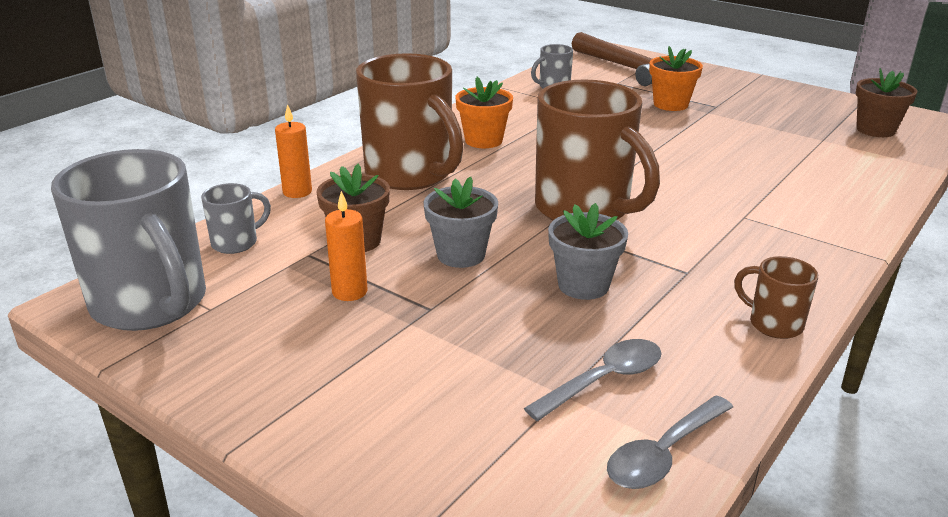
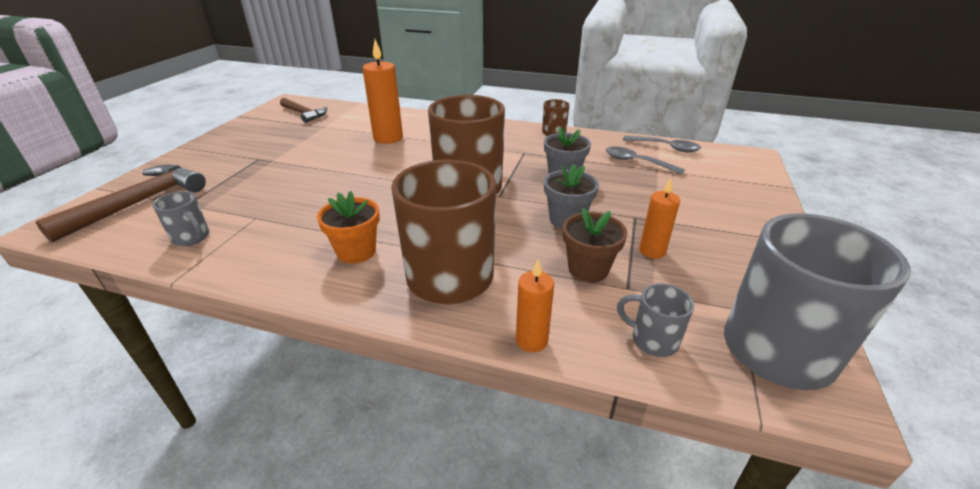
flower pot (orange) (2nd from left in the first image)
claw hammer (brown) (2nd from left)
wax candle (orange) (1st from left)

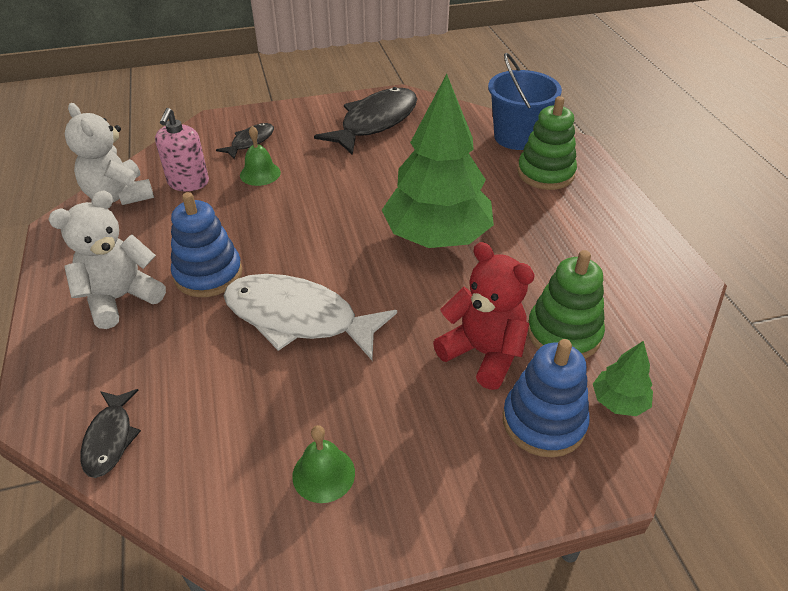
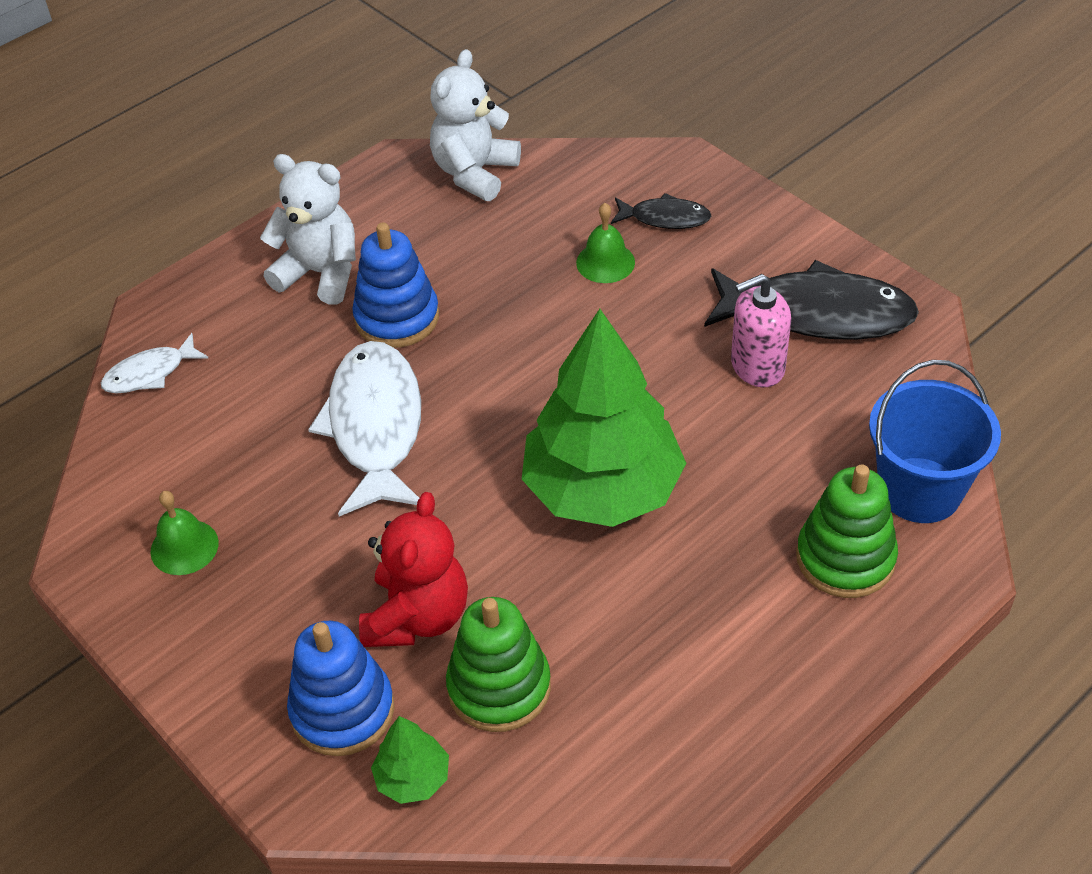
fish figure (pure white) (1st from left)
soap pump (pink)

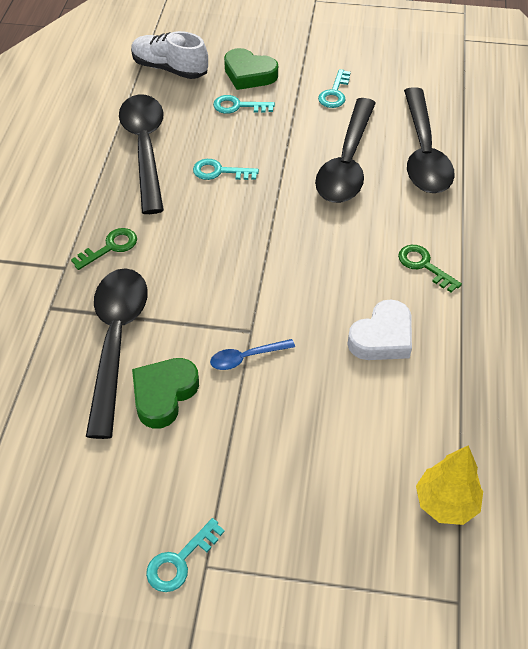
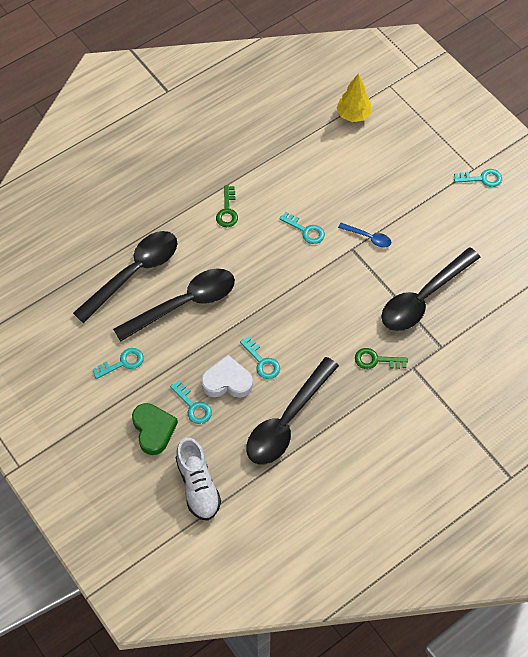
heart (green) (1st from left in the first image)
heart (pure white)
key (teal) (4th from left)

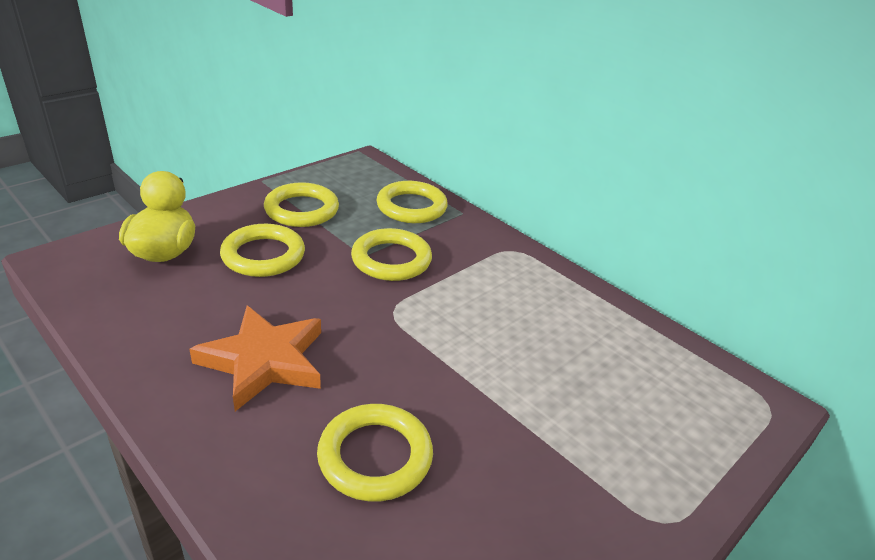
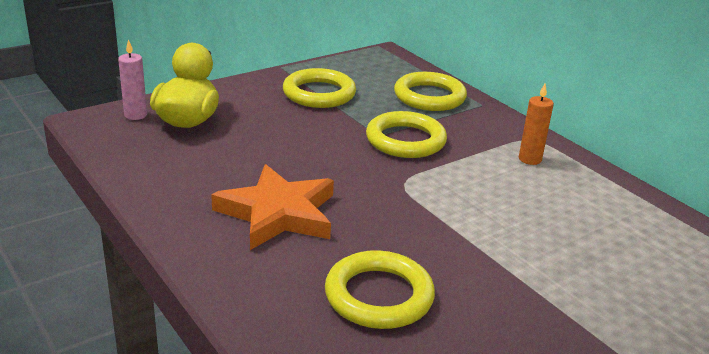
torus (yellow) (1st from left in the first image)
wax candle (pink)
wax candle (orange)

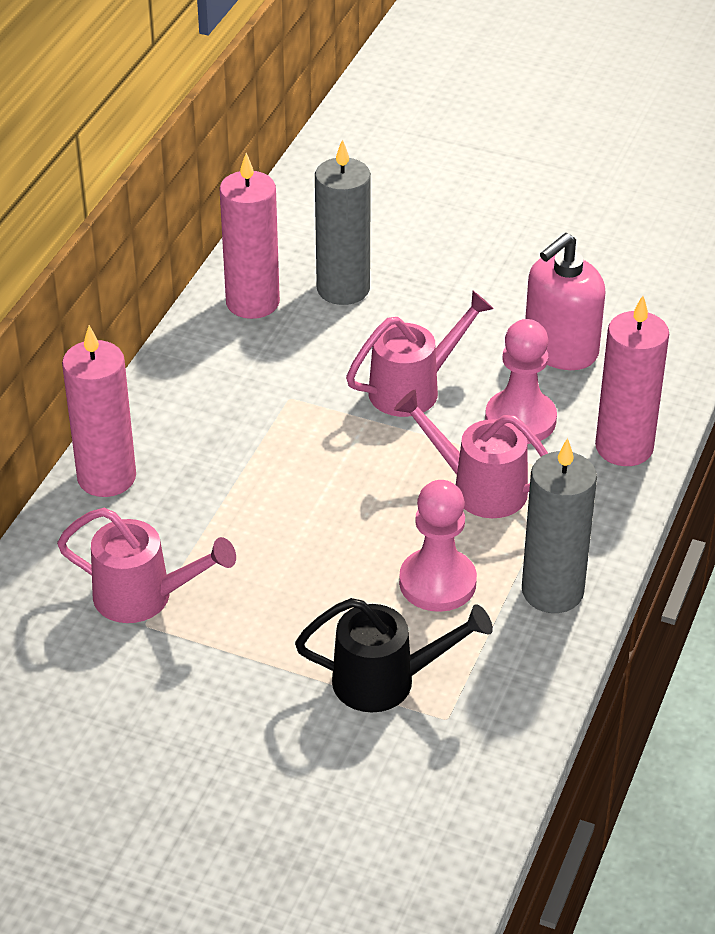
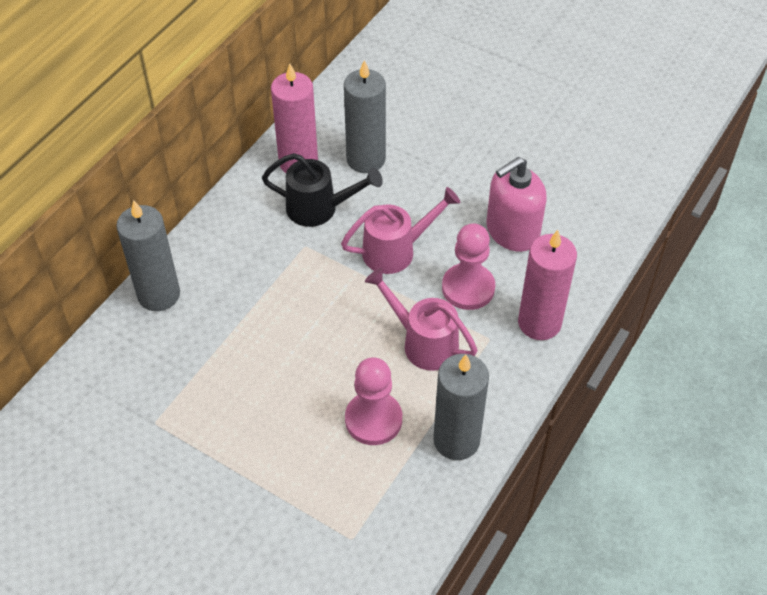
watering pot (pink) (1st from left in the first image)
wax candle (ash-grey) (1st from left)
watering pot (ebony)

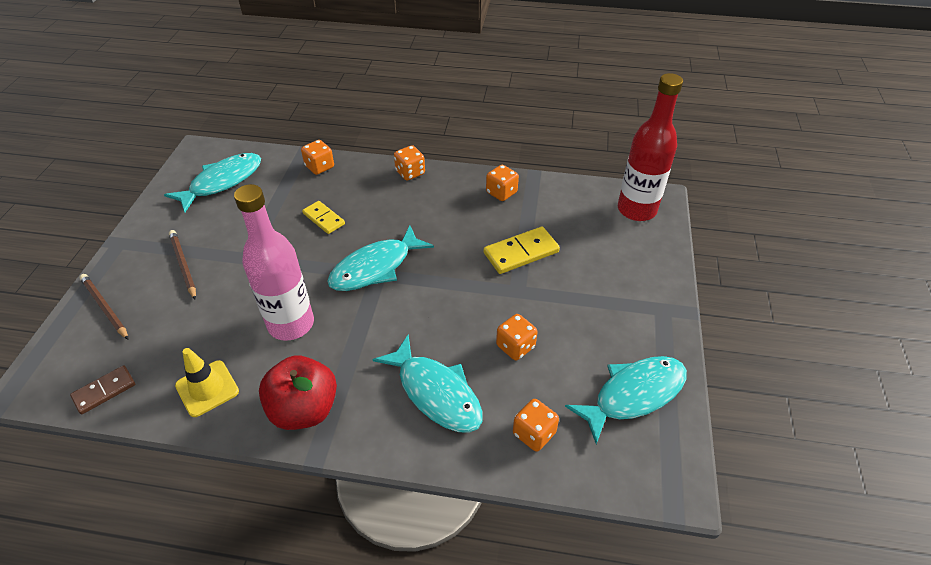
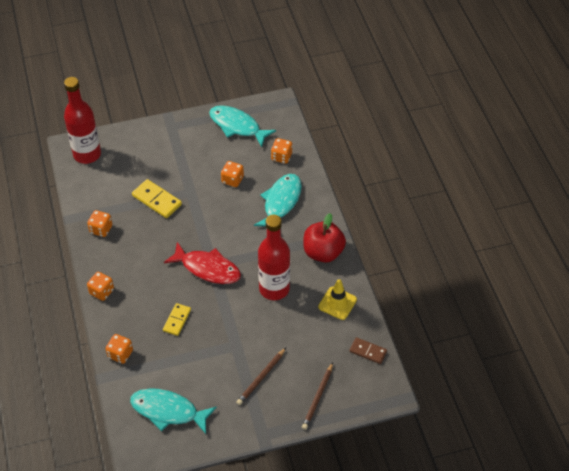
bottle (crimson) (2nd from left)
fish figure (crimson)

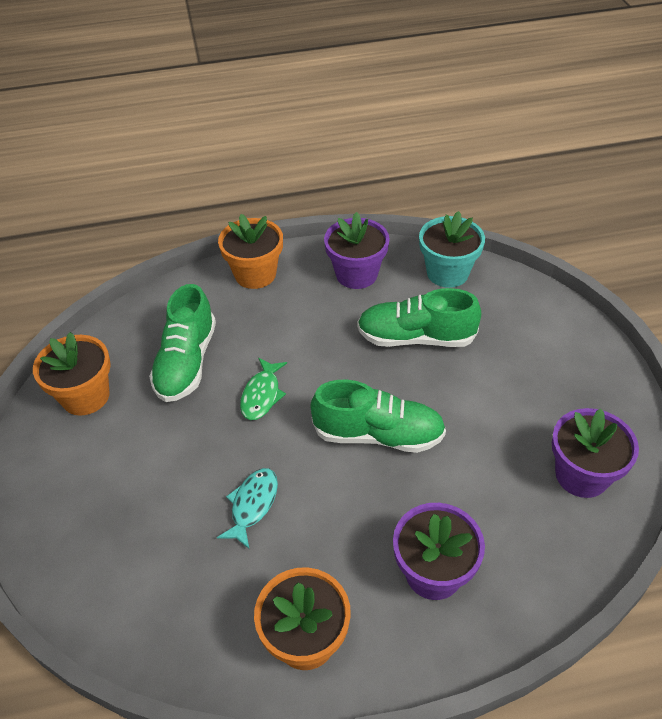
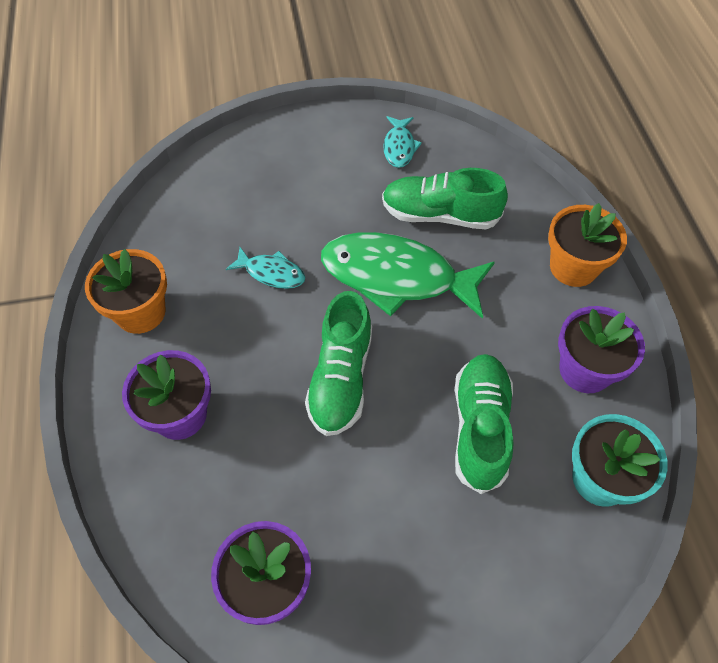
fish figure (teal) (2nd from left)
fish figure (green)

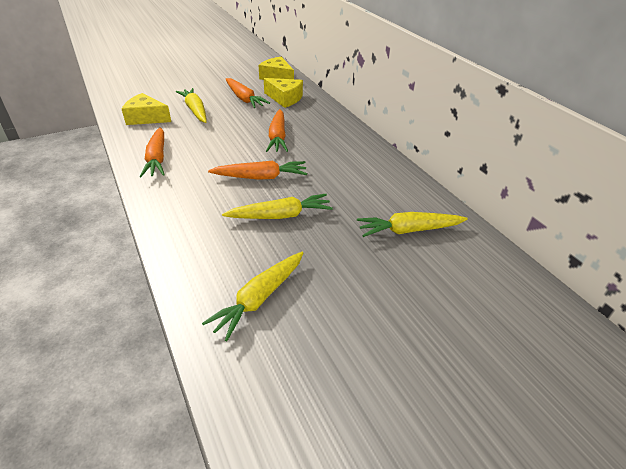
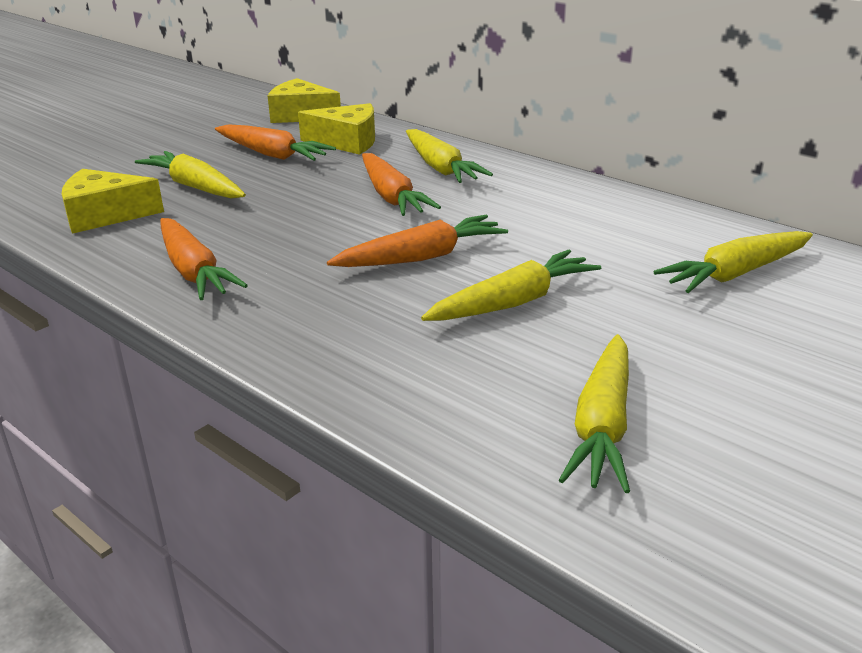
carrot (yellow) (2nd from left)

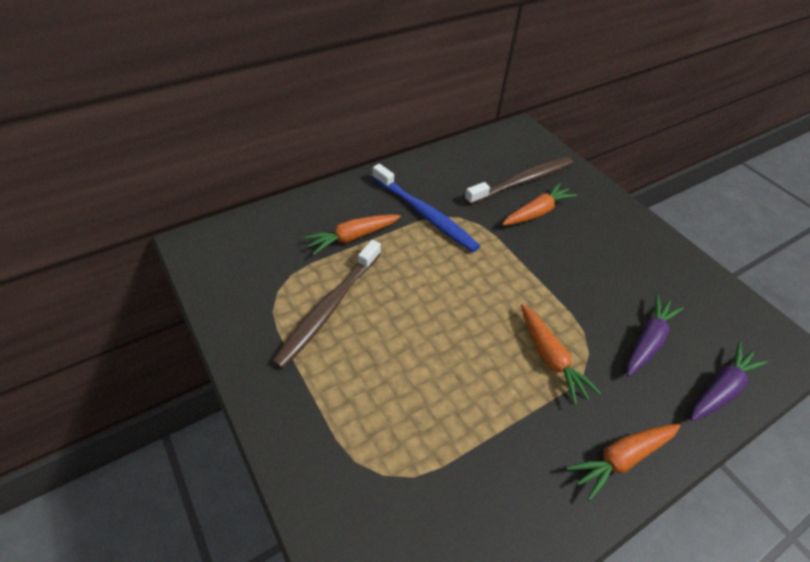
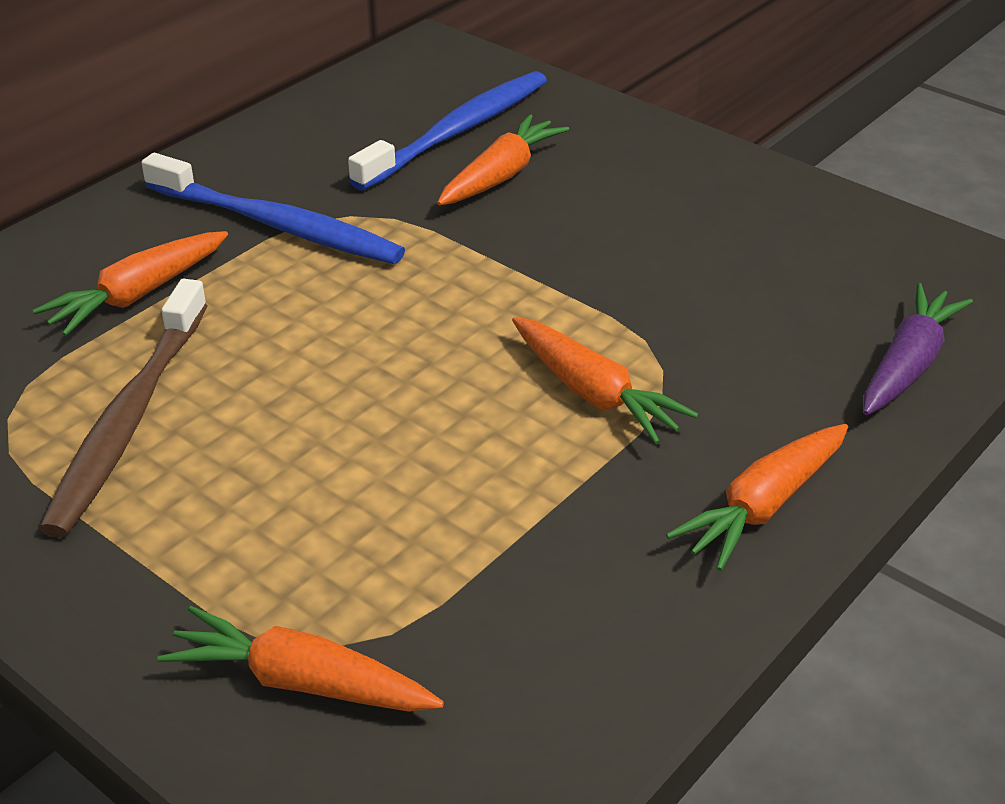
toothbrush (blue) (2nd from left)
carrot (royal purple) (1st from left in the first image)
carrot (orange) (2nd from left)

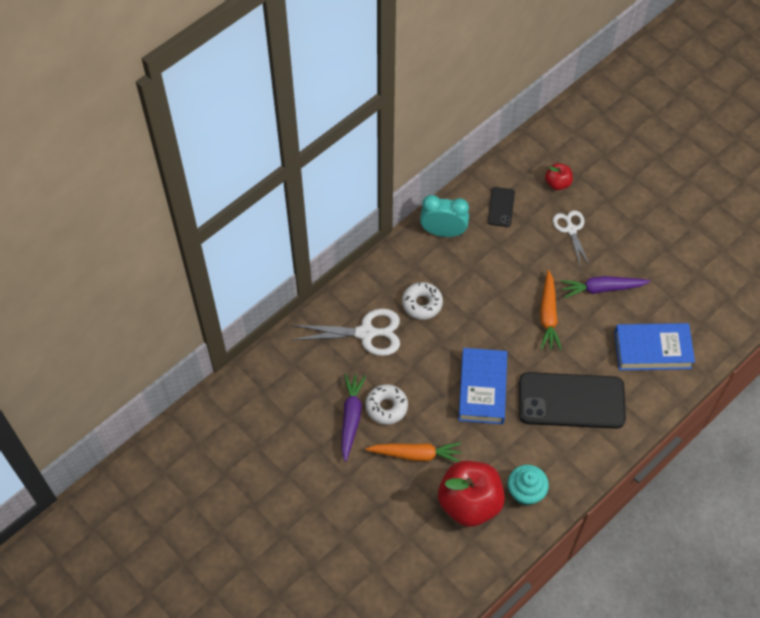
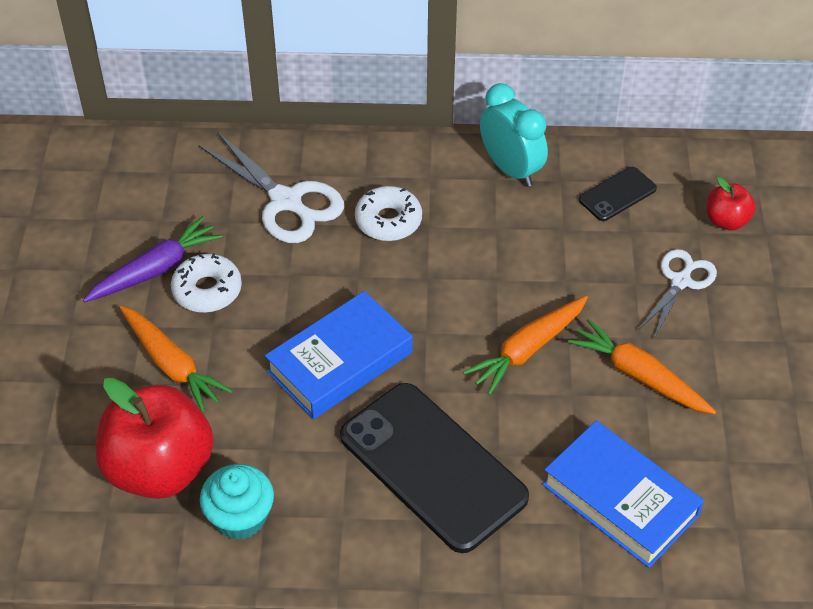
carrot (orange) (3rd from left)

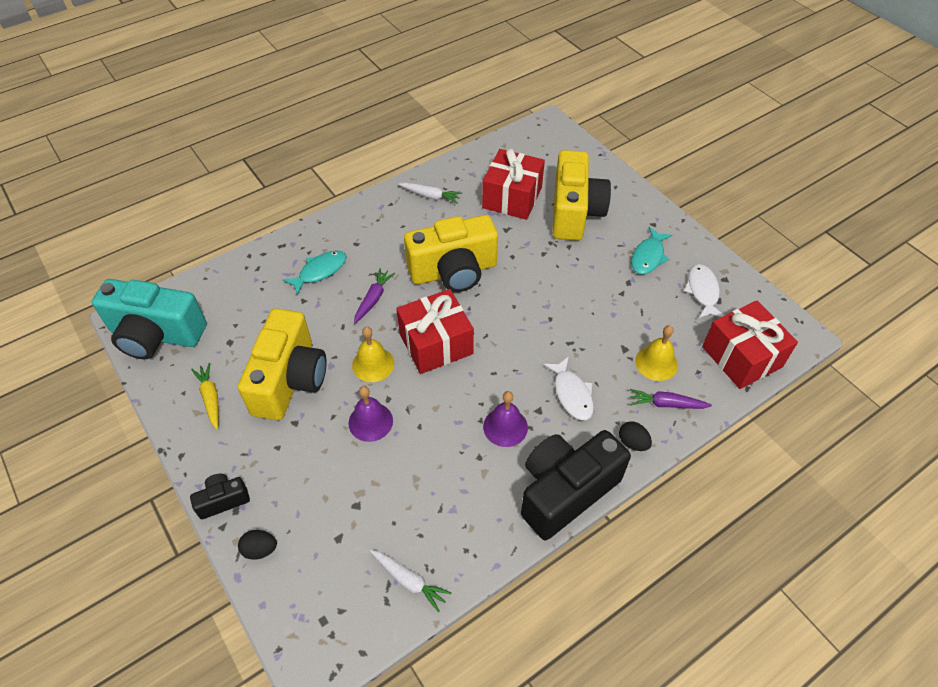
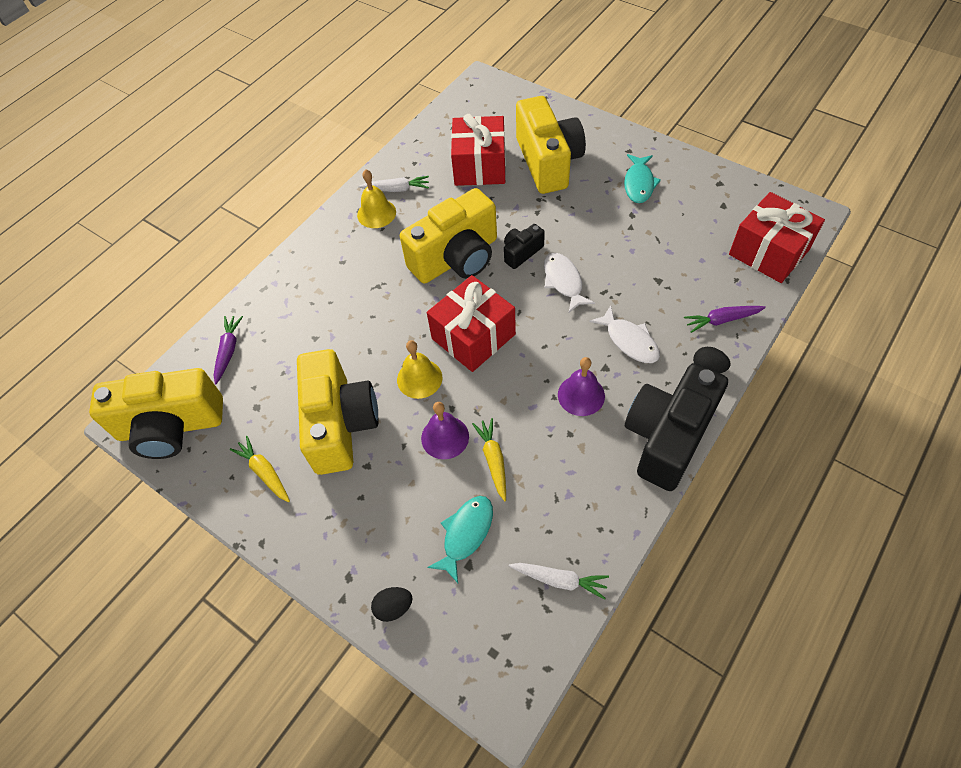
compact camera (yellow) (1st from left)
compact camera (ebony) (1st from left)
fish figure (teal) (1st from left)
carrot (royal purple) (1st from left)
hand bell (yellow) (1st from left)
fish figure (pure white) (1st from left)
carrot (yellow) (2nd from left)

